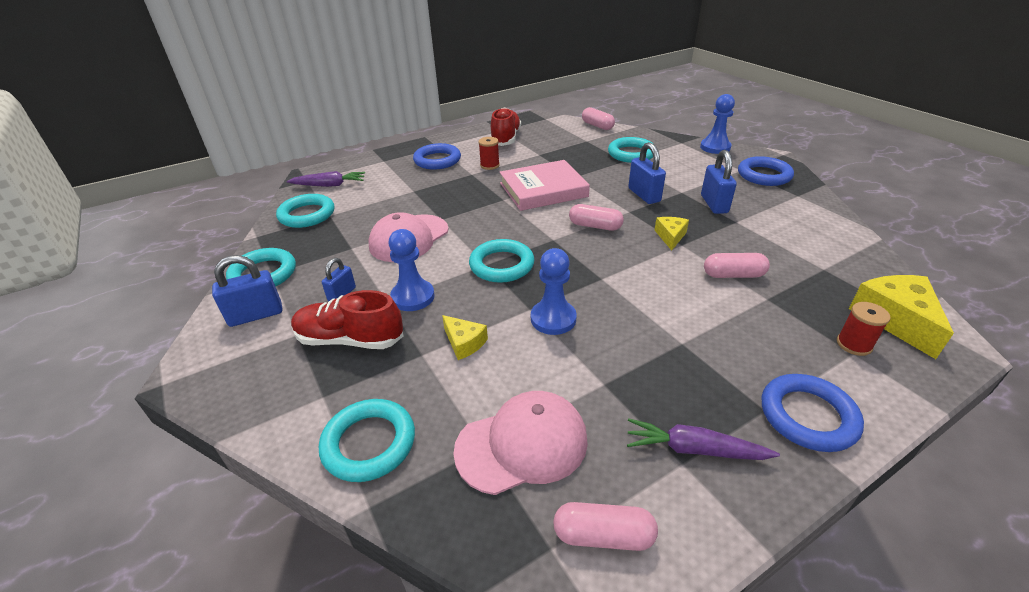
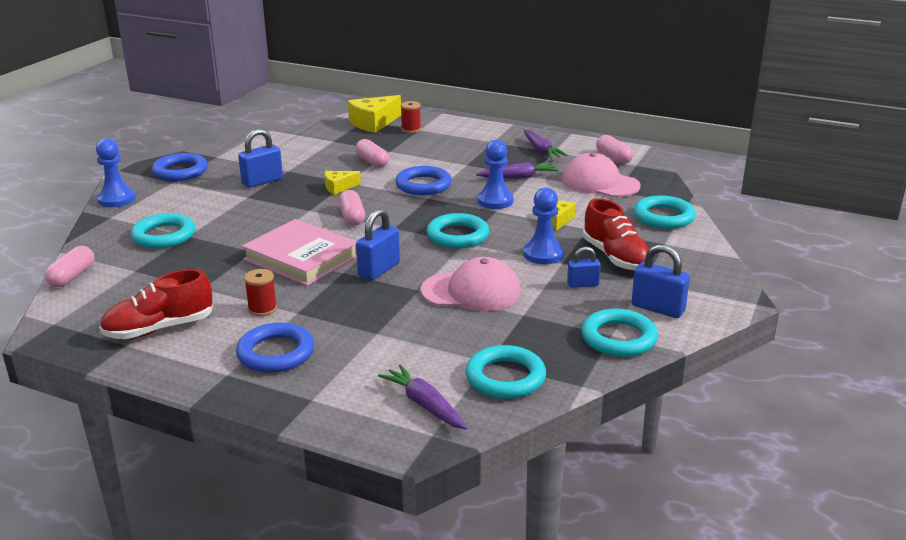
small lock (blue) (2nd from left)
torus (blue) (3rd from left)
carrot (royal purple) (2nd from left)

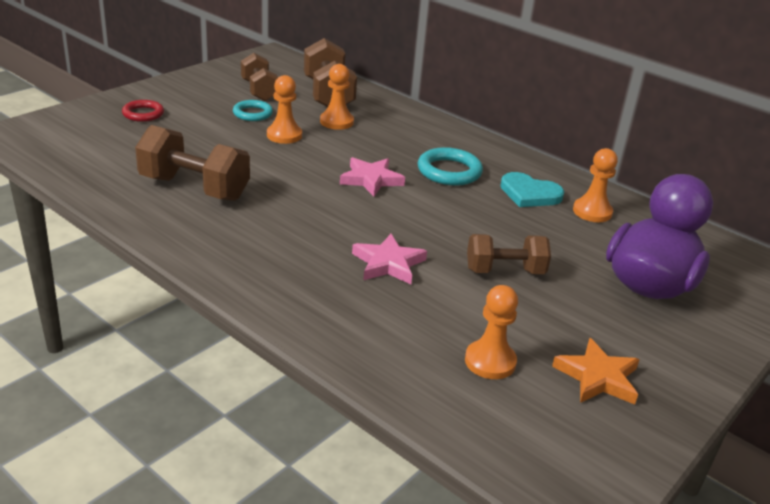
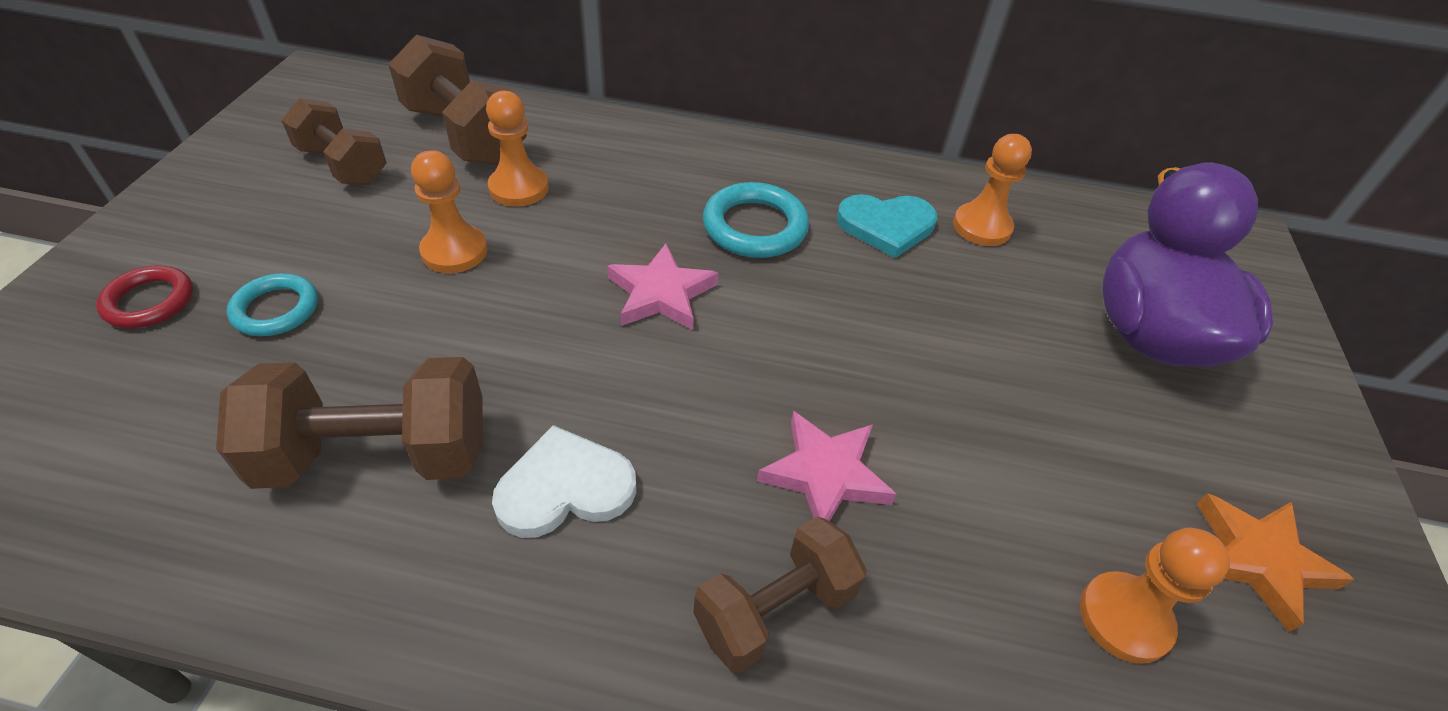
torus (teal) (1st from left)
free weight (brown) (4th from left)
heart (pure white)

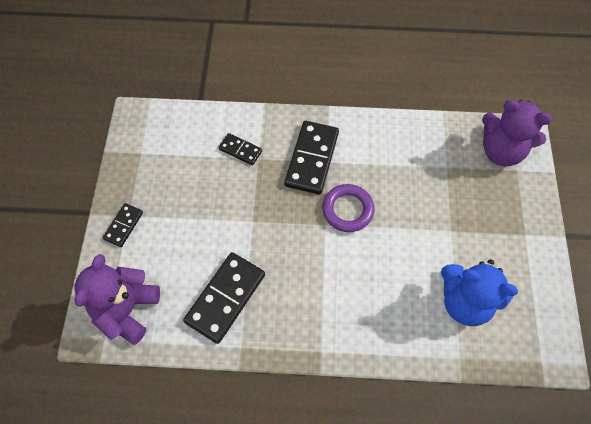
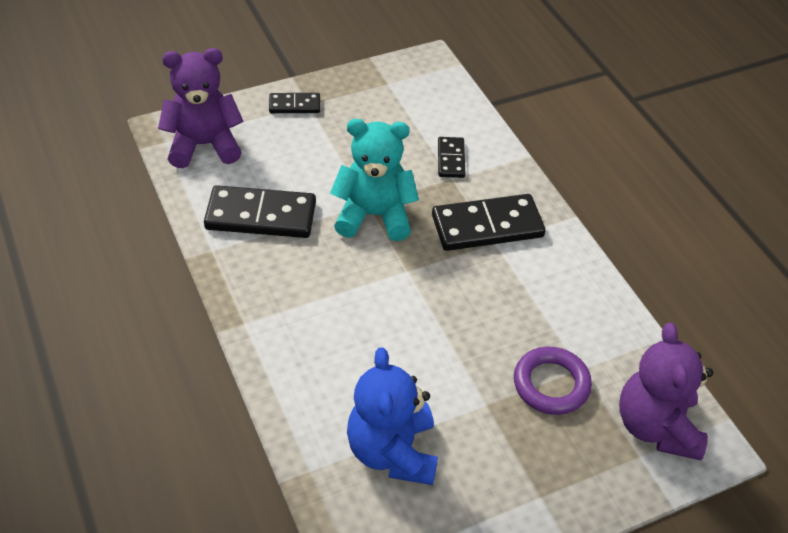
torus (royal purple)
teddy bear (teal)

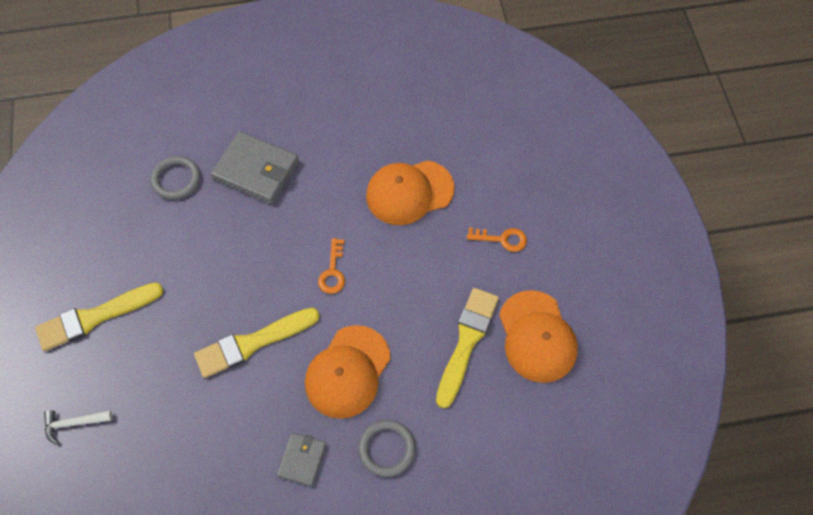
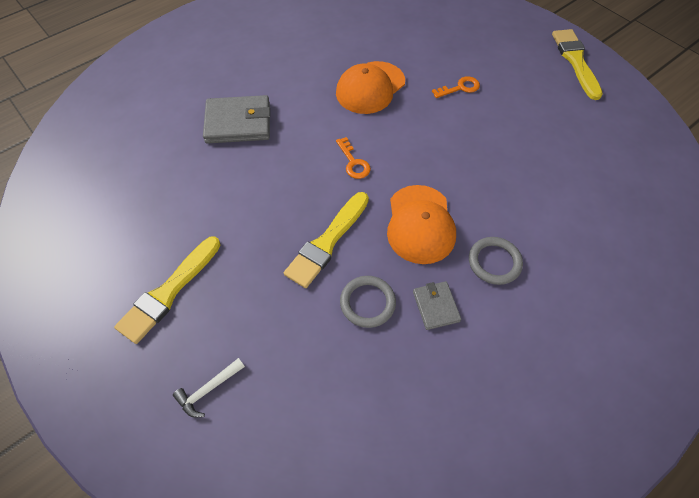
torus (ash-grey) (1st from left)
brush (yellow) (3rd from left)
peaked cap (orange) (3rd from left in the first image)

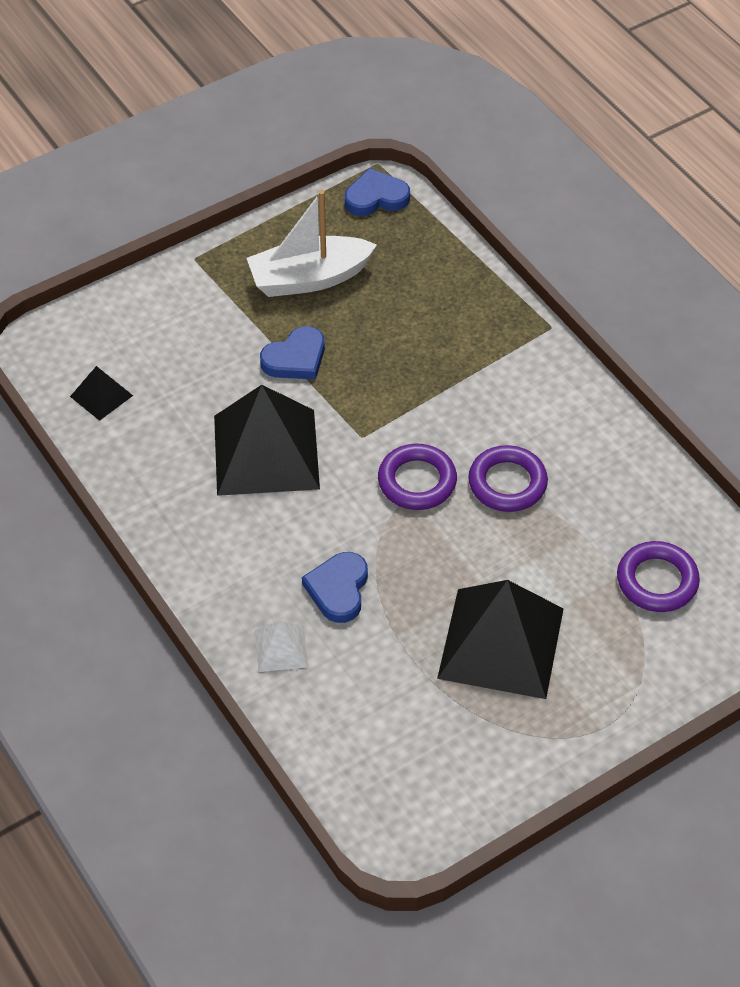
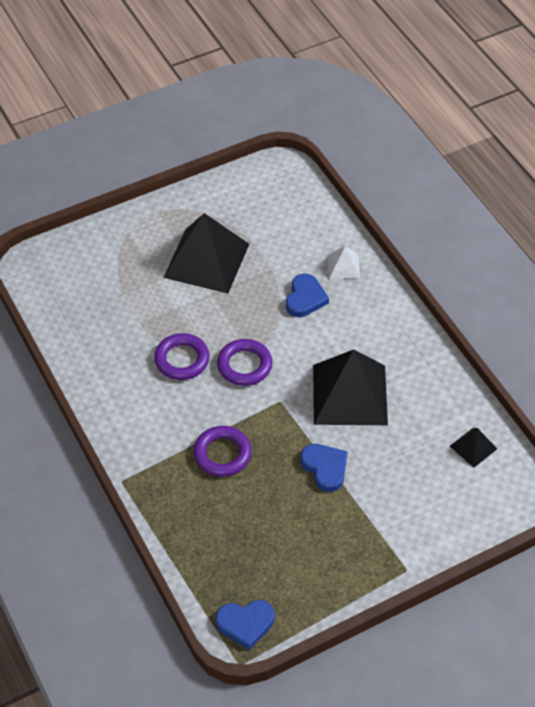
toy boat (pure white)
heart (blue) (3rd from left)
torus (royal purple) (2nd from left)

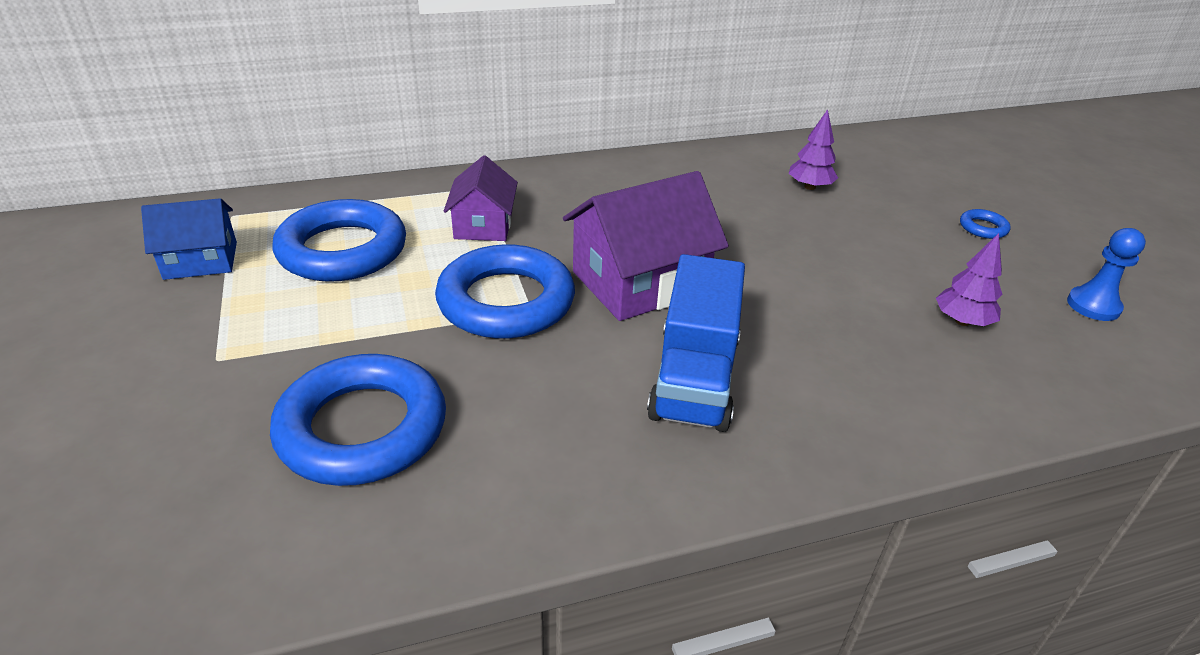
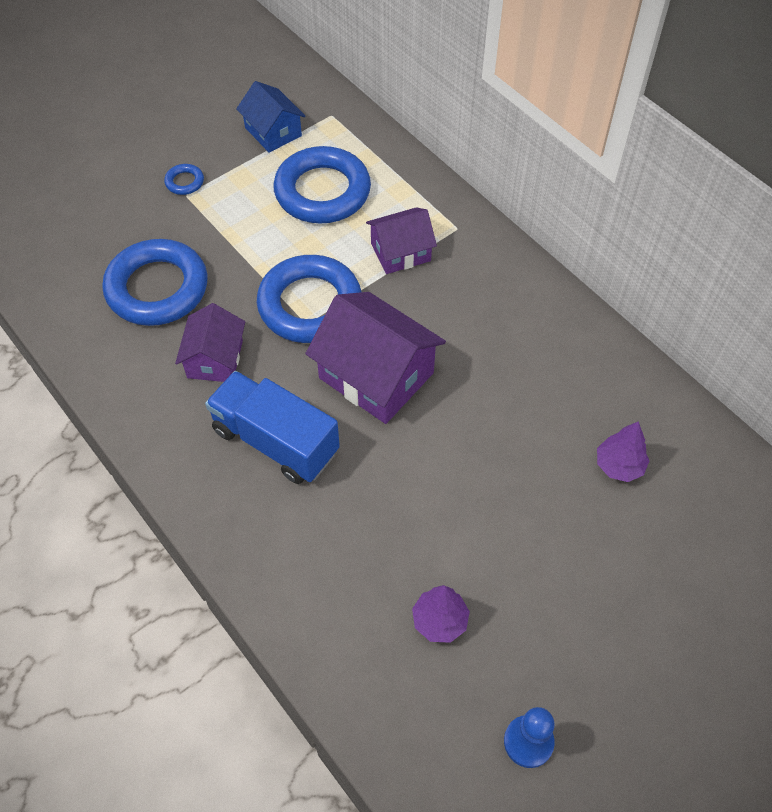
toy truck (blue)
torus (blue) (2nd from left)
toy house (royal purple) (1st from left)

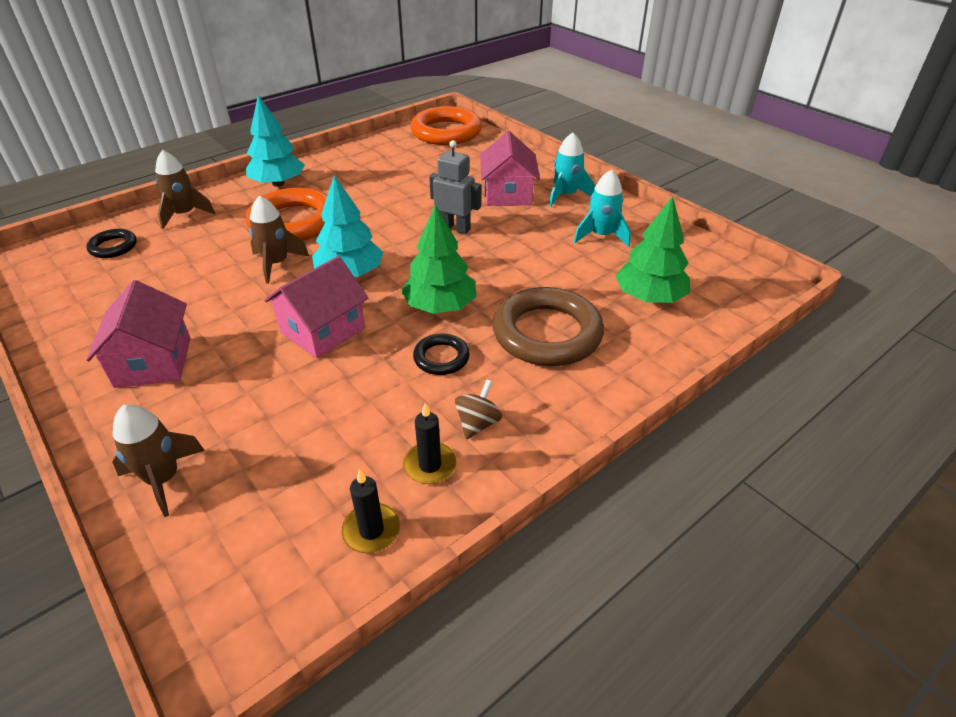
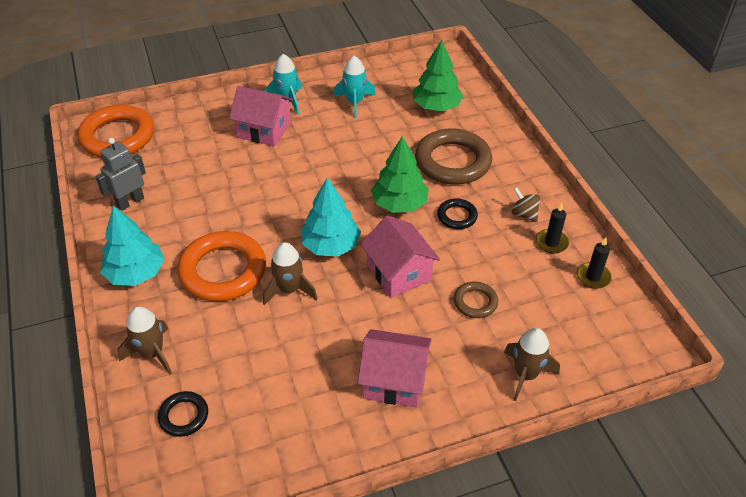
robot figure (ash-grey)
torus (brown) (2nd from left)

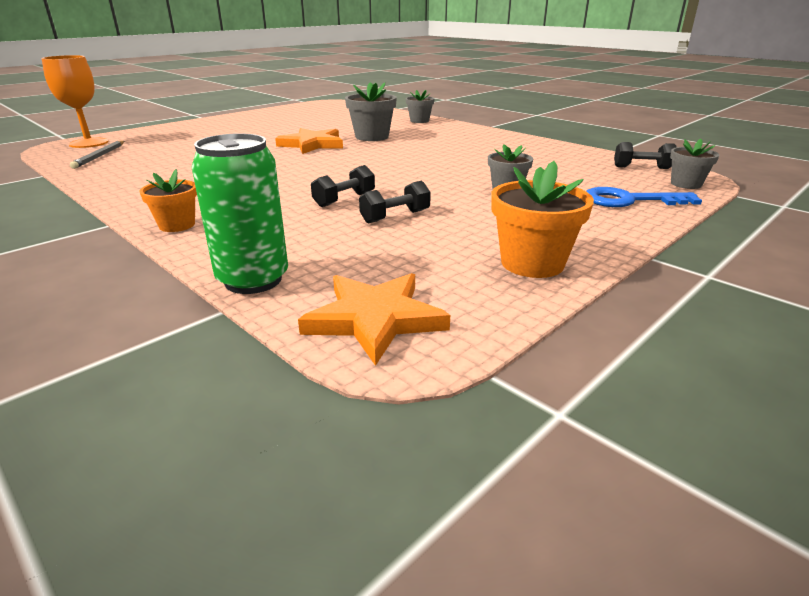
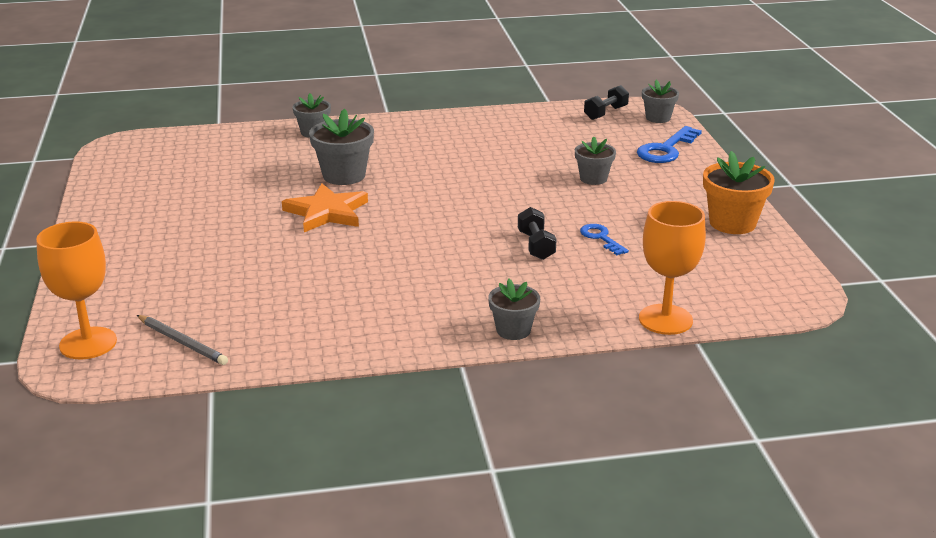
flower pot (ash-grey) (3rd from left)
wine glass (orange) (2nd from left)
star (orange) (2nd from left in the first image)
key (blue) (1st from left)

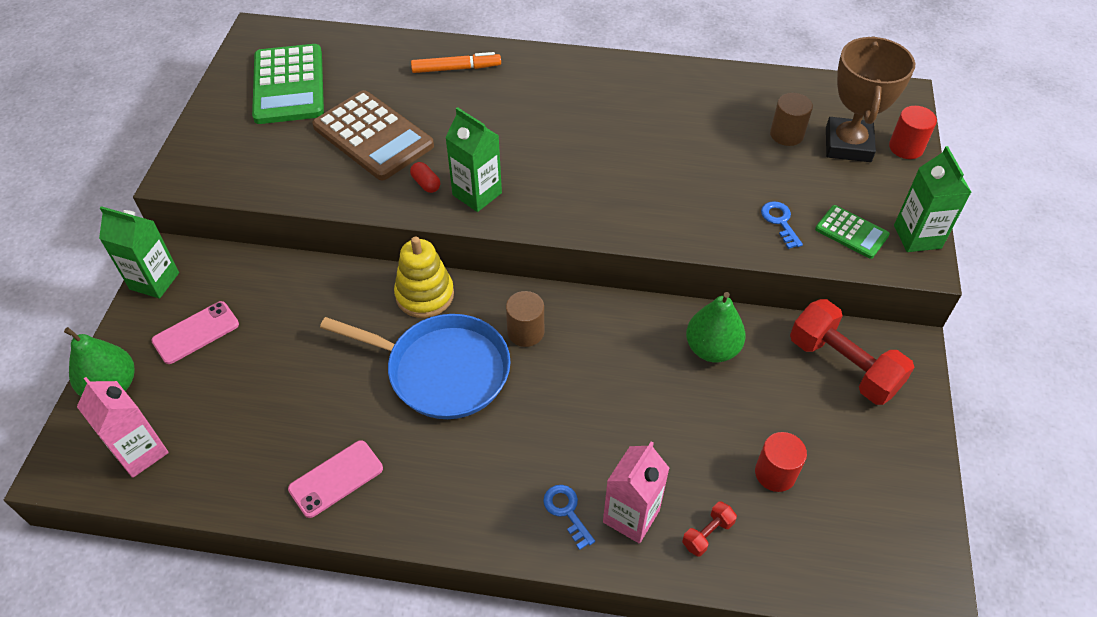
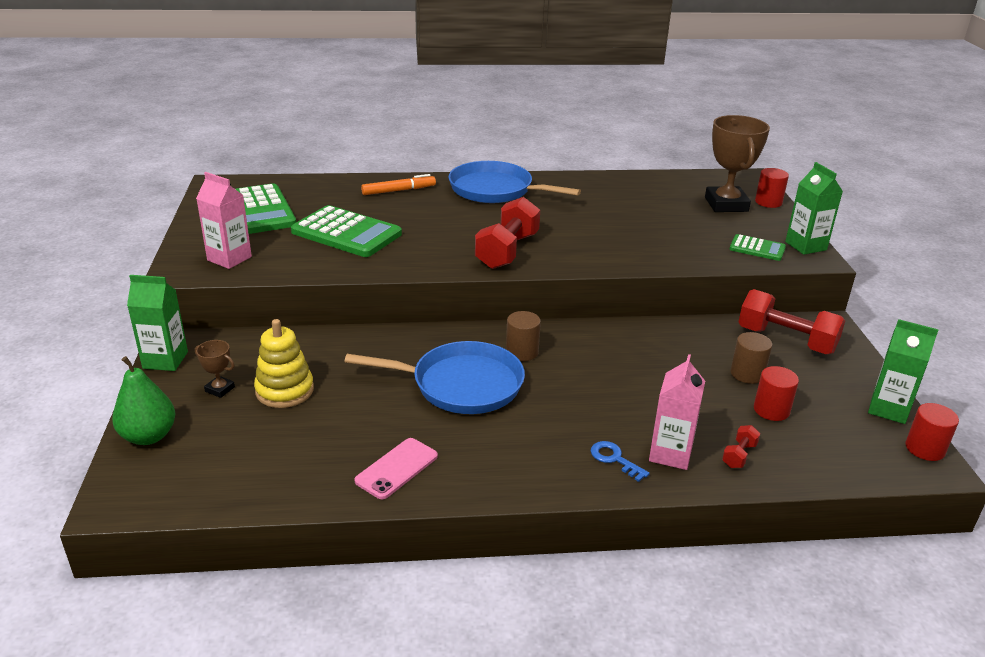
juice carton (pink) (1st from left)
prize cup (brown) (1st from left)
adding machine (green) (2nd from left)
stacking toy (yellow)
pill (crimson)
juice carton (green) (3rd from left)
pear (green) (2nd from left in the first image)
key (blue) (2nd from left in the first image)
cylinder shape (brown) (2nd from left)
frying pan (blue) (2nd from left)
free weight (crimson) (1st from left)
cylinder shape (crimson) (3rd from left)

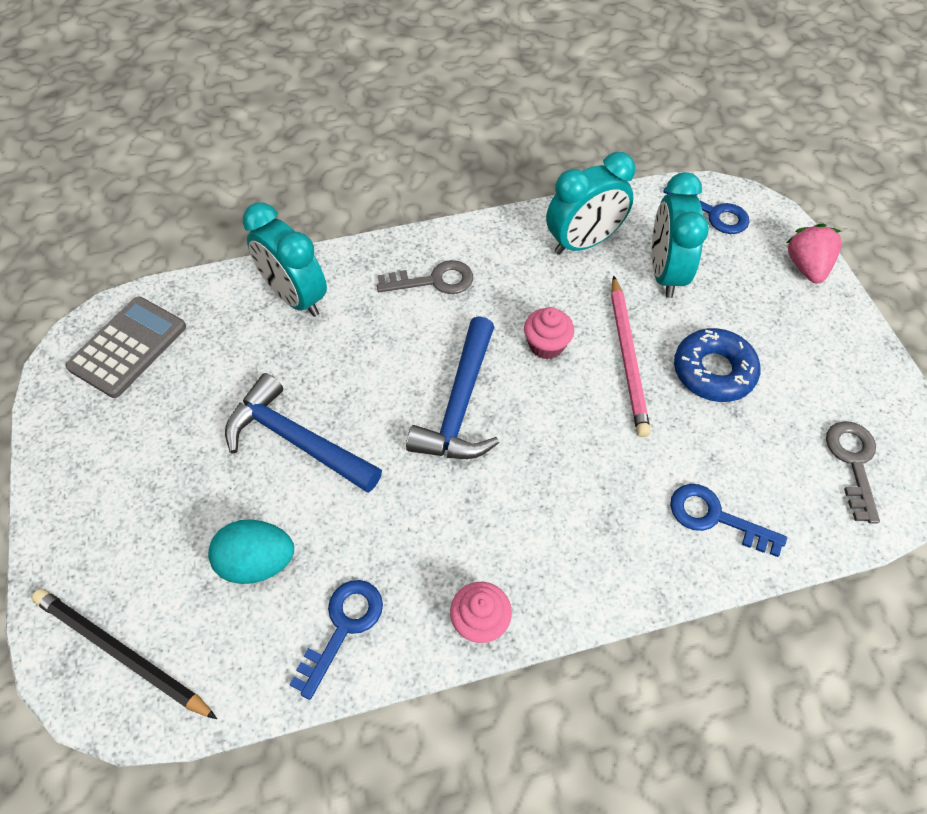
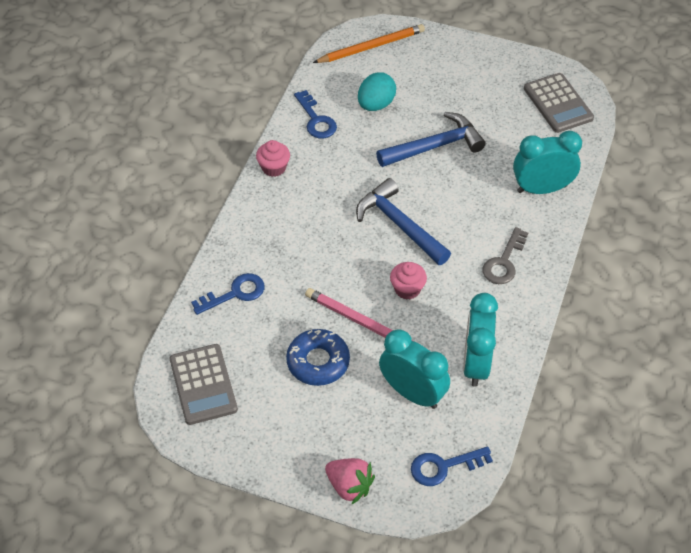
lead pencil (orange)
adding machine (ash-grey) (1st from left)

